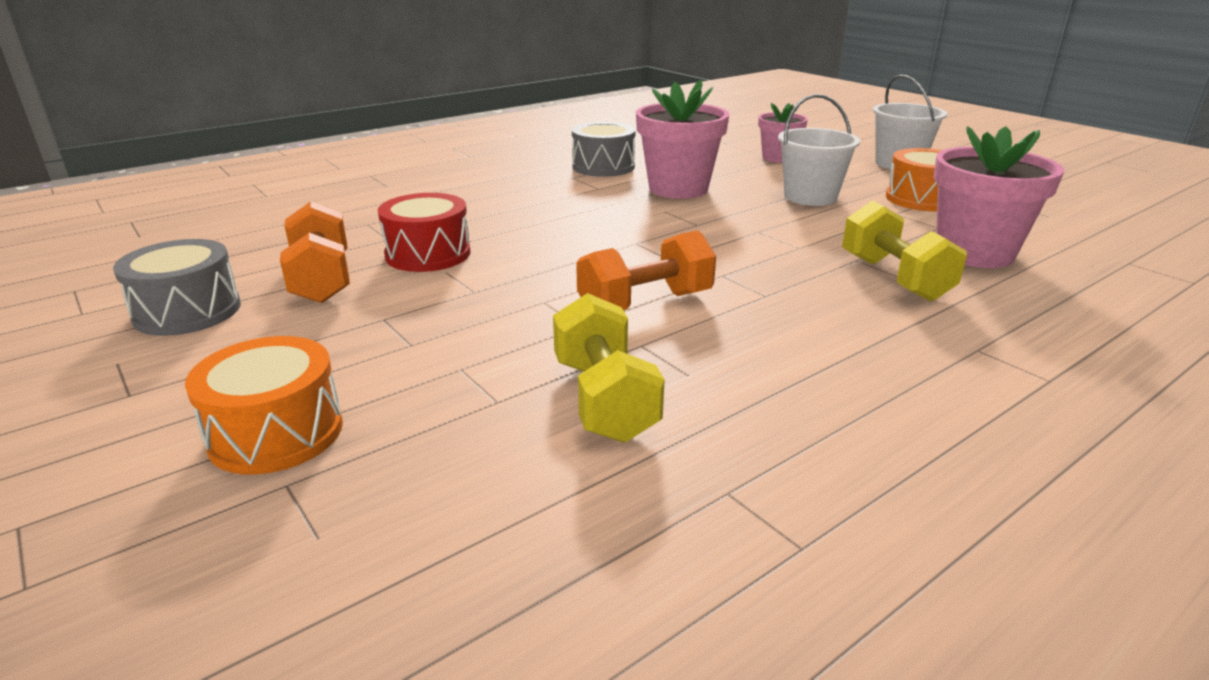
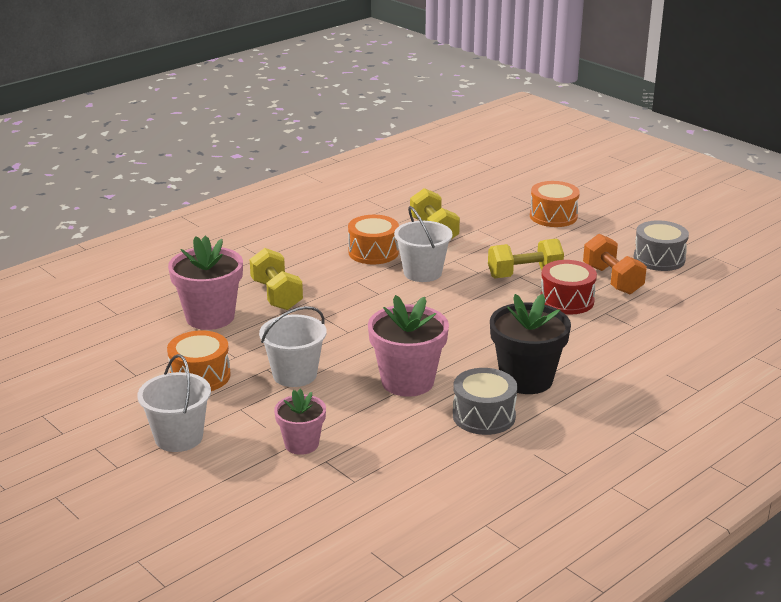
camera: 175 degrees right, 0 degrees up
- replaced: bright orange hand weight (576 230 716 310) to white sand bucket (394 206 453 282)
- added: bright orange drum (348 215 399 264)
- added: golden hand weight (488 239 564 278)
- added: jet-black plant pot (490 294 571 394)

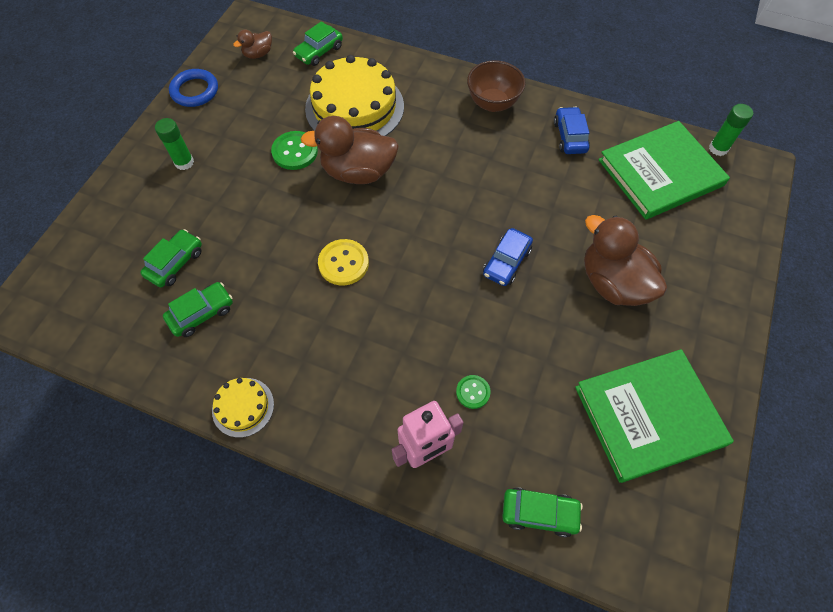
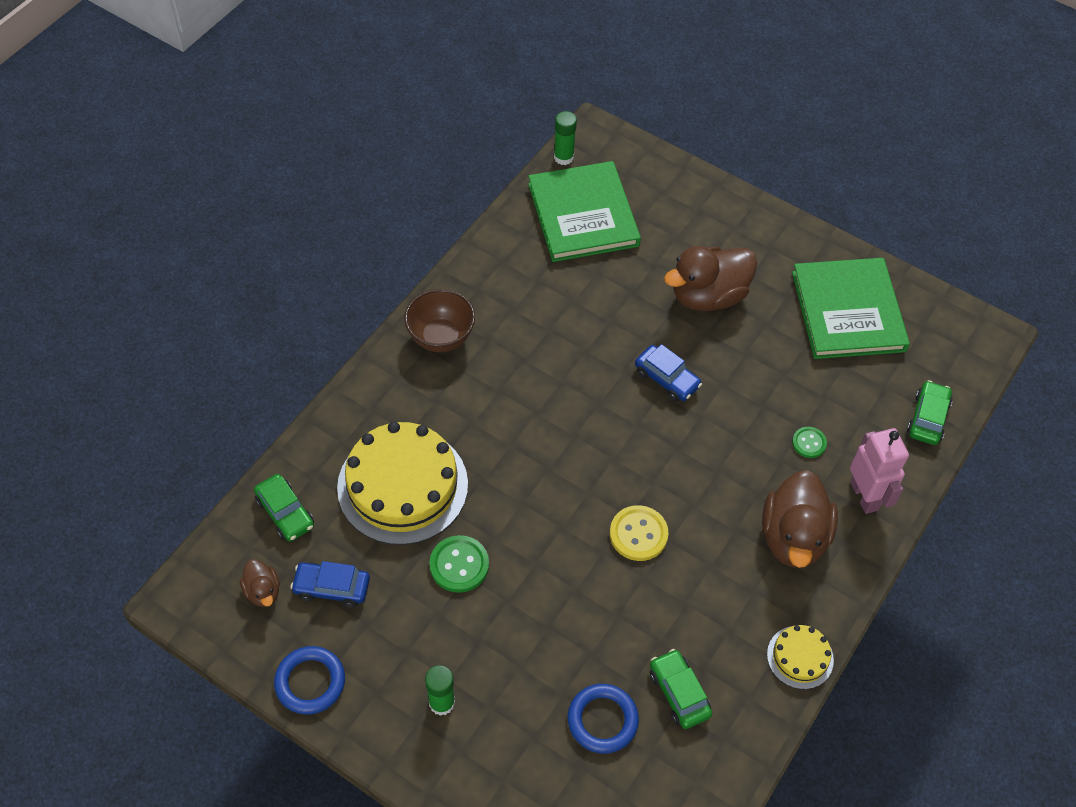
camera: 80 degrees left, 5 degrees down
- moved: blue car (554 107 590 154) to (291 561 370 607)
- moved: dark brown toy duck (301 116 399 184) to (762 470 838 568)
- replaced: leaf-green car (140 229 202 287) to blue hoop (568 684 639 754)

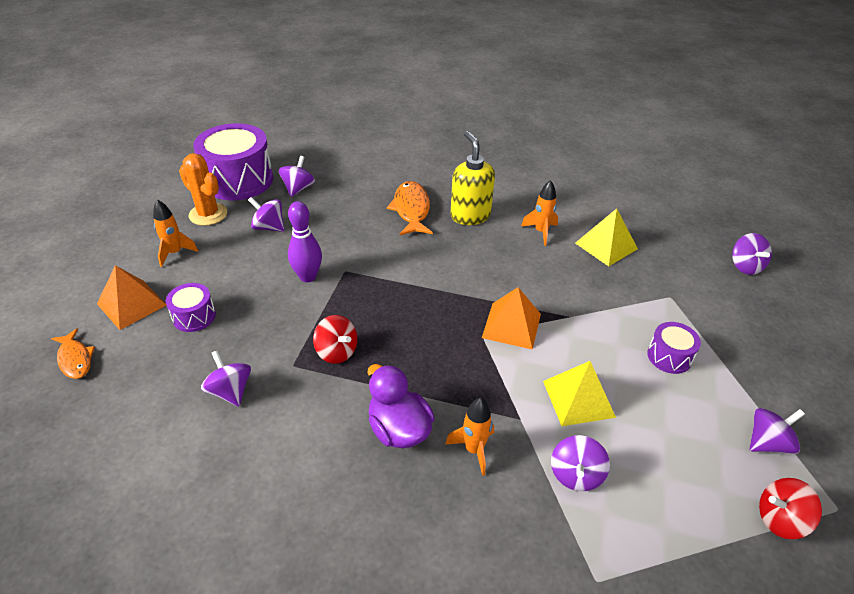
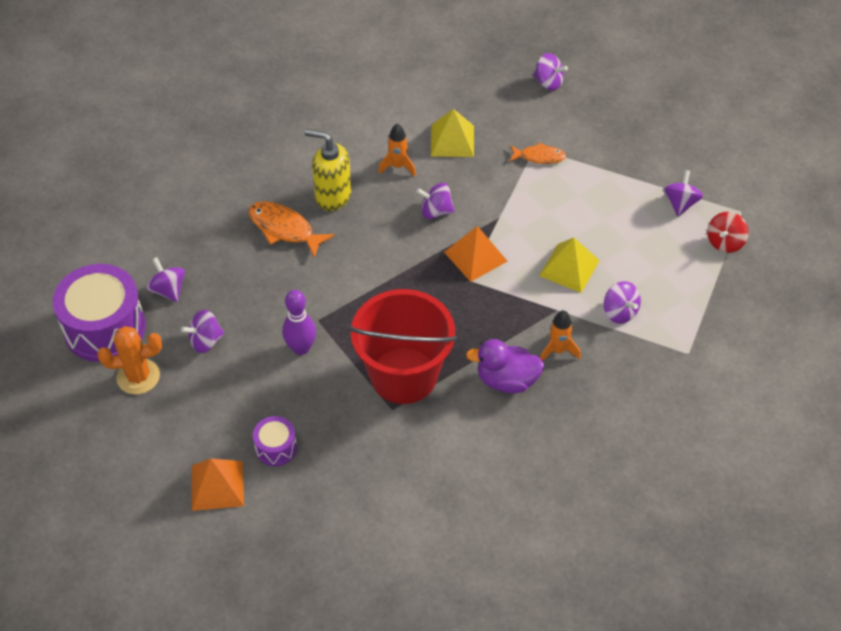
camera: 50 degrees left, 10 degrees up
- removed: bright orange spaceship (153 200 198 267)
- replaced: red whirligig (313 315 357 364) to red sand bucket (349 289 457 404)
- removed: royal purple drum (647 322 701 374)
- moved: bright orange toy fish (51 328 95 379) to (510 142 566 164)
- moved: royal purple whirligig (201 350 251 406) to (416 183 455 219)

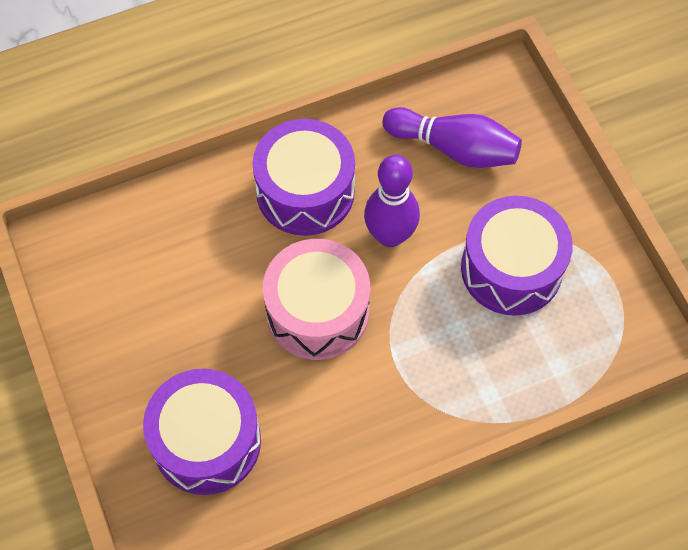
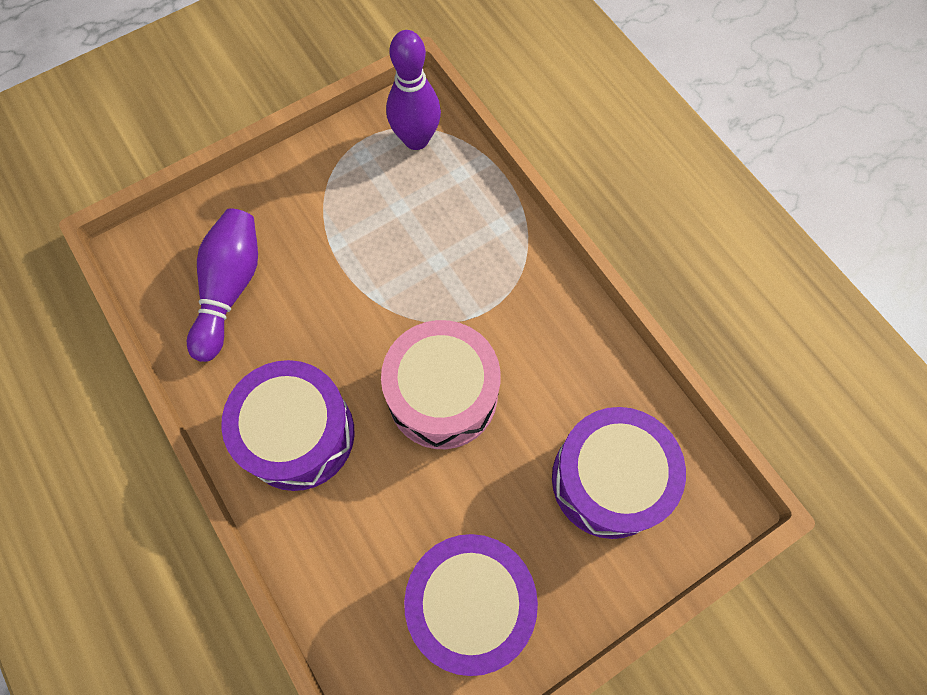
camera: 100 degrees left, 5 degrees up
- moved: royal purple bowling pin (364 155 420 247) to (386 30 441 150)
- moved: royal purple drum (461 196 573 316) to (404 534 538 676)

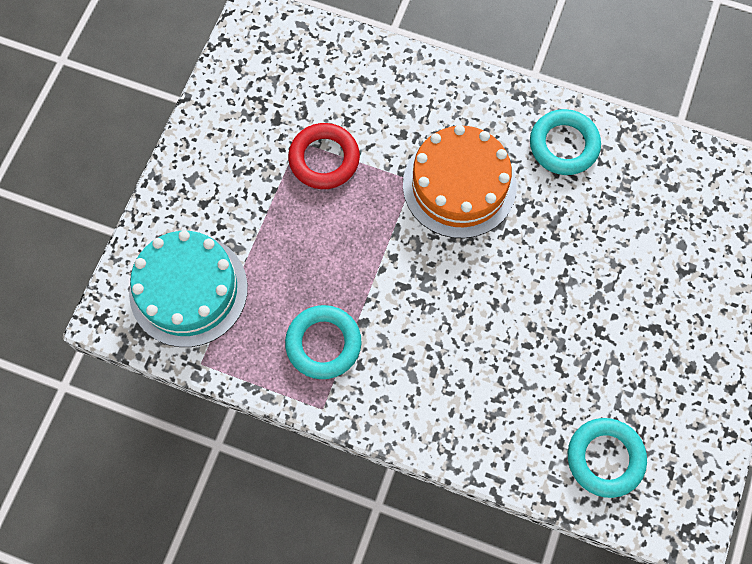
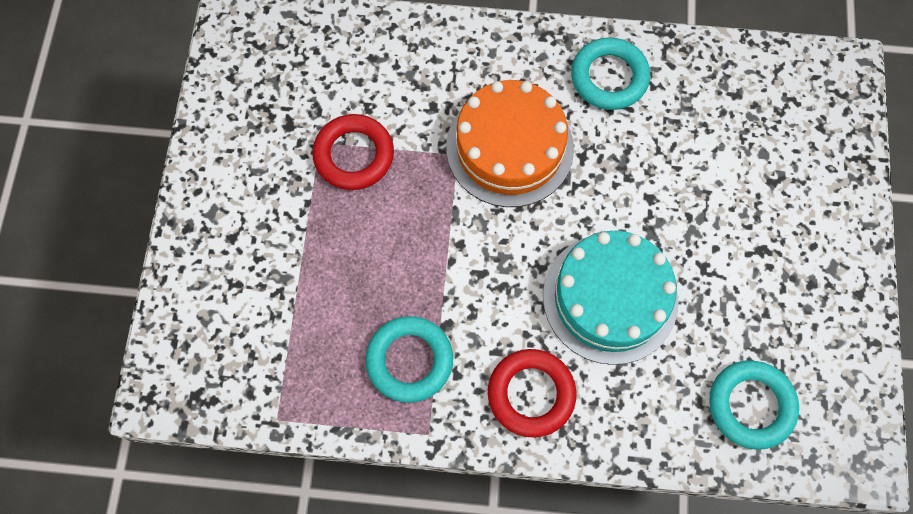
camera: 15 degrees left, 0 degrees up
- moved: teal layer cake (129 230 248 347) to (543 231 679 365)
- added: red hoop (488 349 576 438)

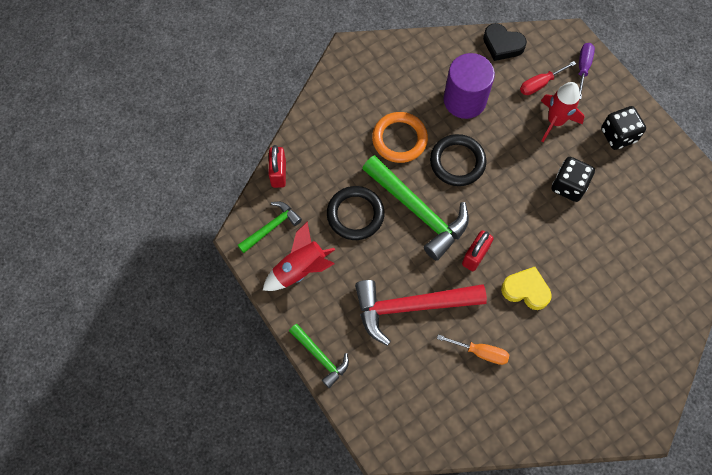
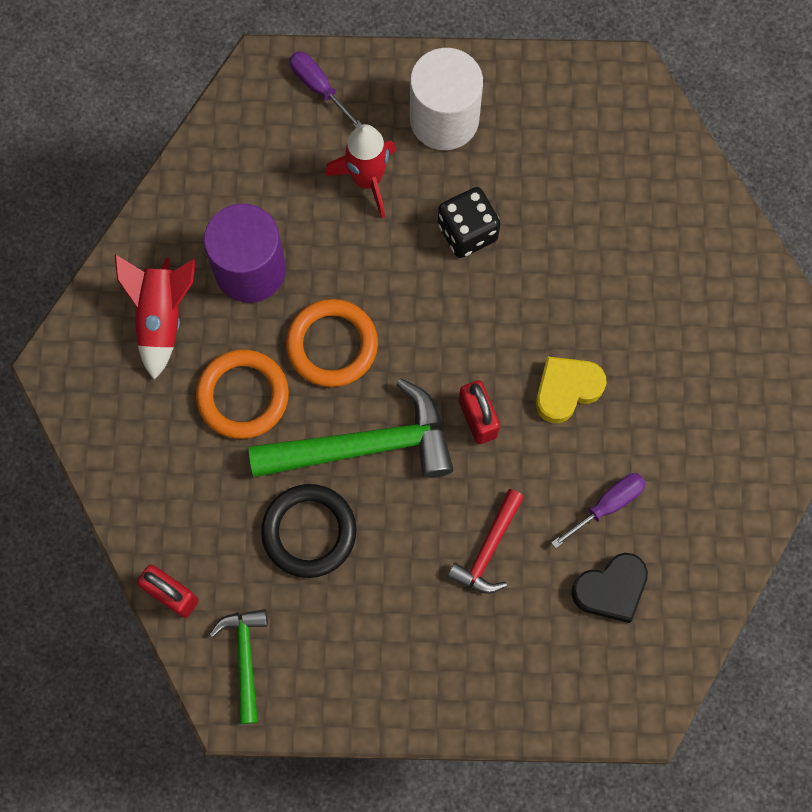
camera: 55 degrees left, 5 degrees up
- moved: jet-black heart (483 23 527 61) to (572 553 648 623)
- removed: red hand screwdriver (520 61 576 95)
- replaced: jet-black die (601 106 646 150) to white solid cylinder (410 48 483 150)
- recoloured: jet-black hoop (430 134 486 186) to bright orange hoop (286 299 378 387)
- moved: red spaceship (263 222 336 291) to (115 255 196 380)
- resized: red hammer (355 280 487 346) = (447 489 524 594) x0.54
- removed: leaf-green hammer (289 324 349 388)
- recoloured: bright orange hand screwdriver (437 335 509 365) to royal purple hand screwdriver (551 473 646 548)

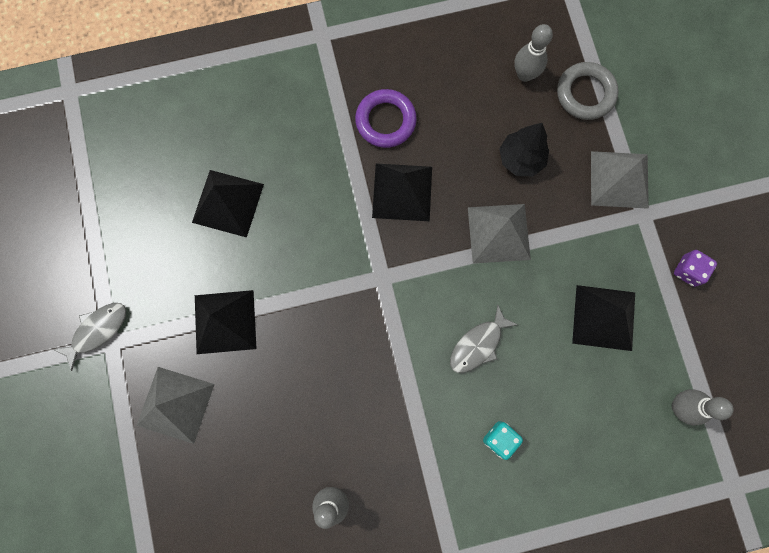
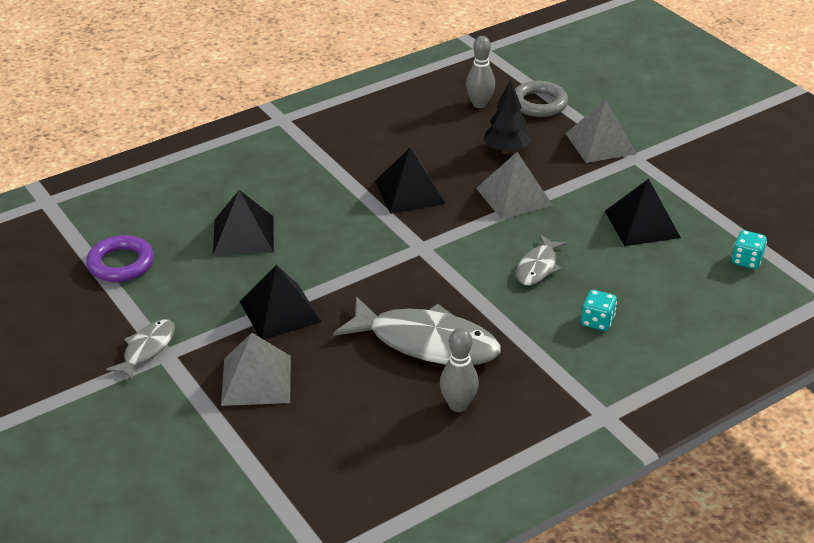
camera: 20 degrees left, 40 degrees down
- moved: royal purple hoop (355 89 417 148) to (86 235 154 282)
- removed: royal purple die (674 250 717 287)
- replaced: gray bowling pin (671 389 734 425) to teal die (732 230 767 269)
- added: gray toy fish (333 296 501 365)

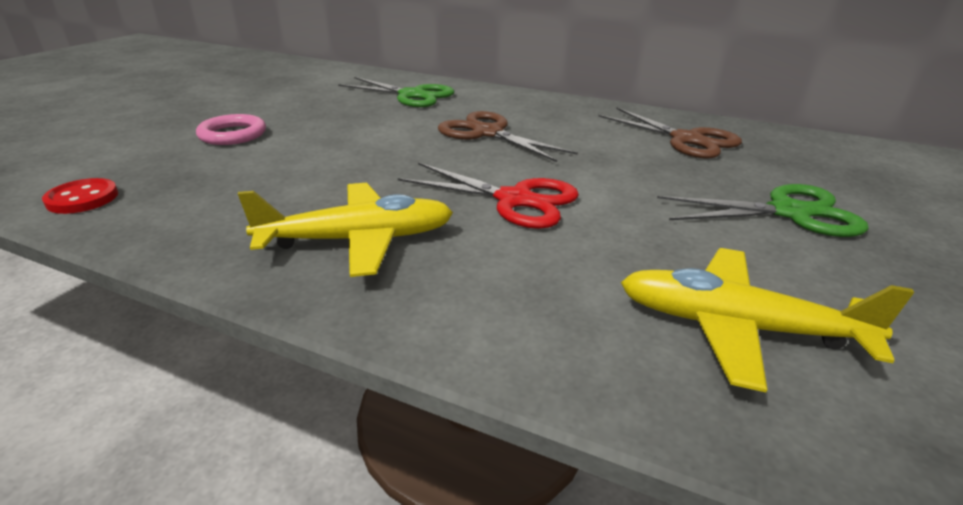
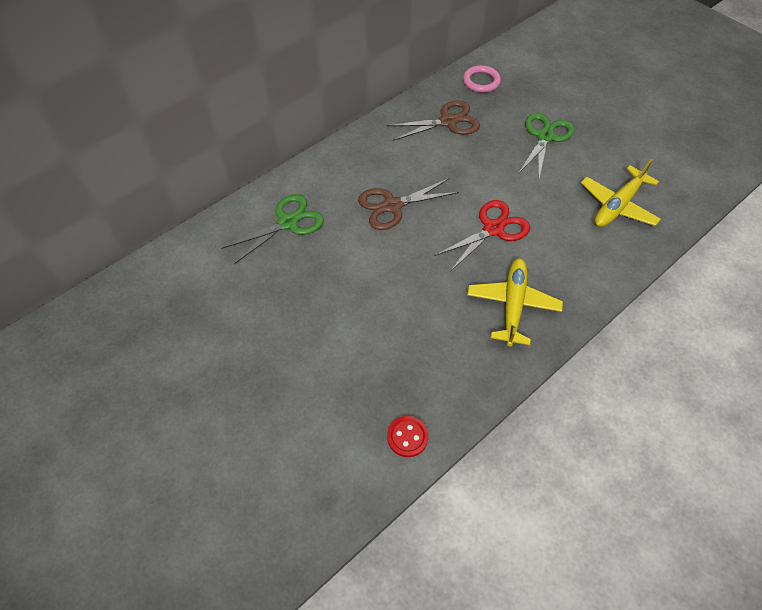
camera: 65 degrees left, 25 degrees up
- moved: rosy hoop (196 114 266 145) to (463 65 501 93)

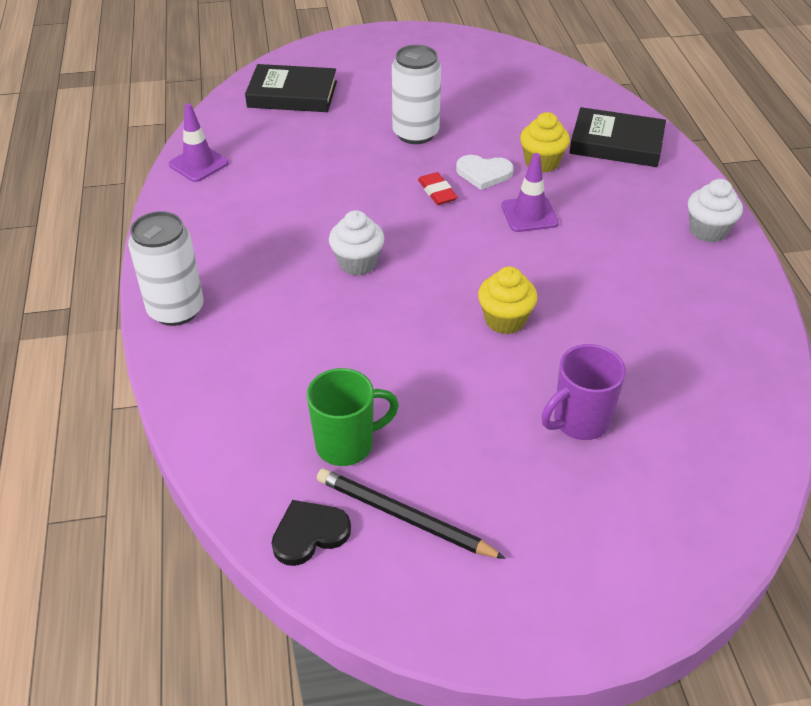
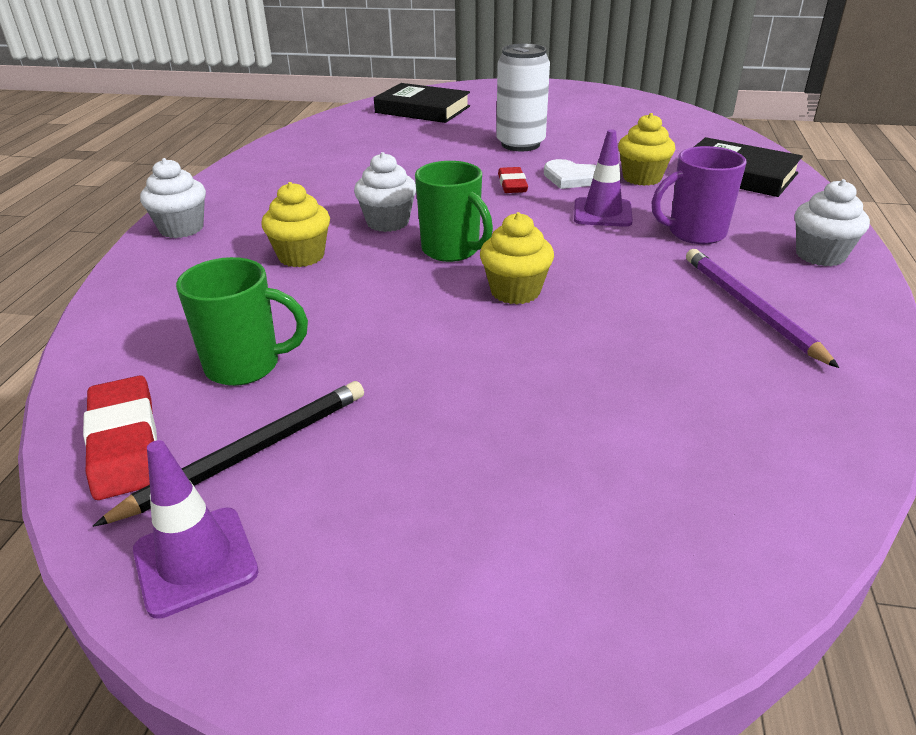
camera: 20 degrees right, 10 degrees down
- moved: royal purple traffic cone (169 103 229 182) to (133 440 258 619)
- replaced: white can (128 211 204 326) to white cupcake (140 158 206 238)
- moved: royal purple tea mug (541 344 626 440) to (652 146 746 244)
- turned: jet-black lead pencil (317 469 506 559) = (93 381 364 527) 90 degrees clockwise
- replaced: jet-black heart (272 500 351 566) to red pencil eraser (83 375 157 500)
- added: leaf-green tea mug (415 161 493 262)
- added: golden cupcake (261 182 330 267)
- added: royal purple lead pencil (686 249 839 368)

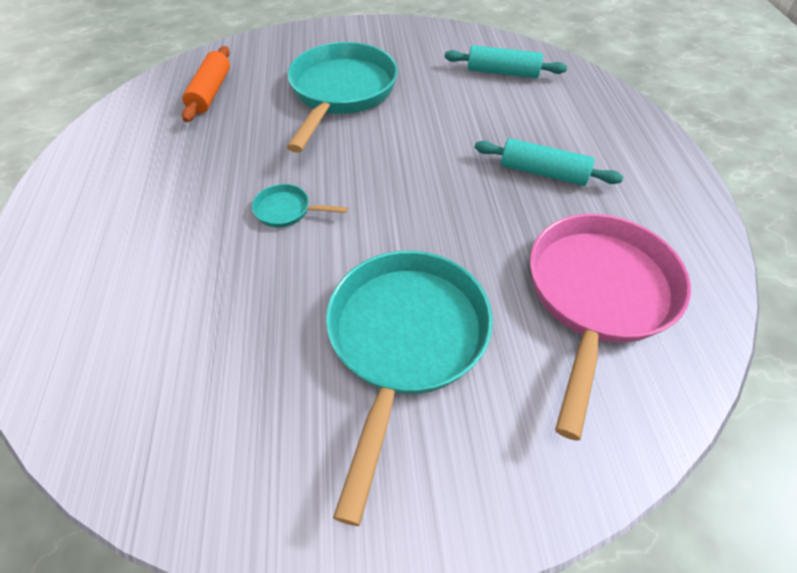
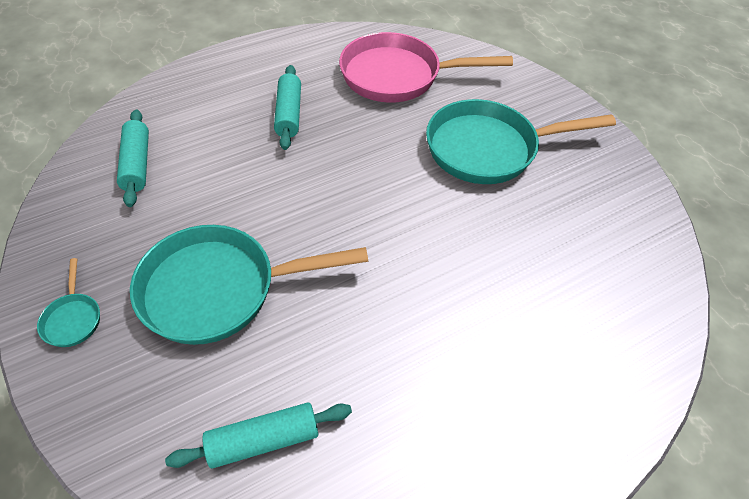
camera: 115 degrees left, 0 degrees up
- recoloured: bright orange dough roller (182 46 230 122) to teal dough roller (165 402 352 469)
- moved: teal pan (252 184 348 228) to (37 258 100 347)

